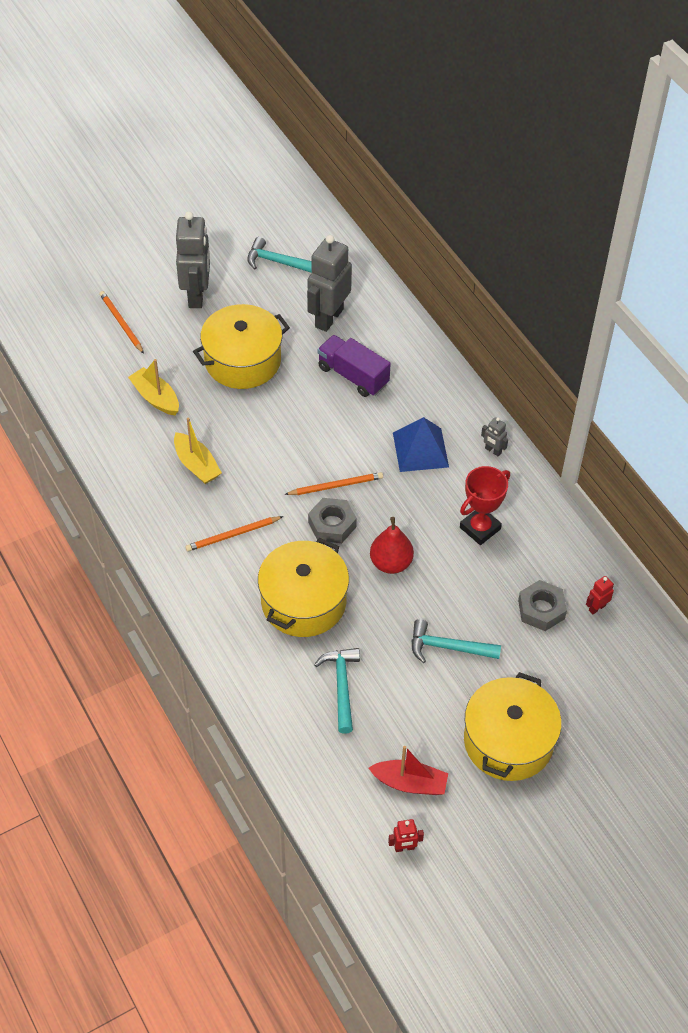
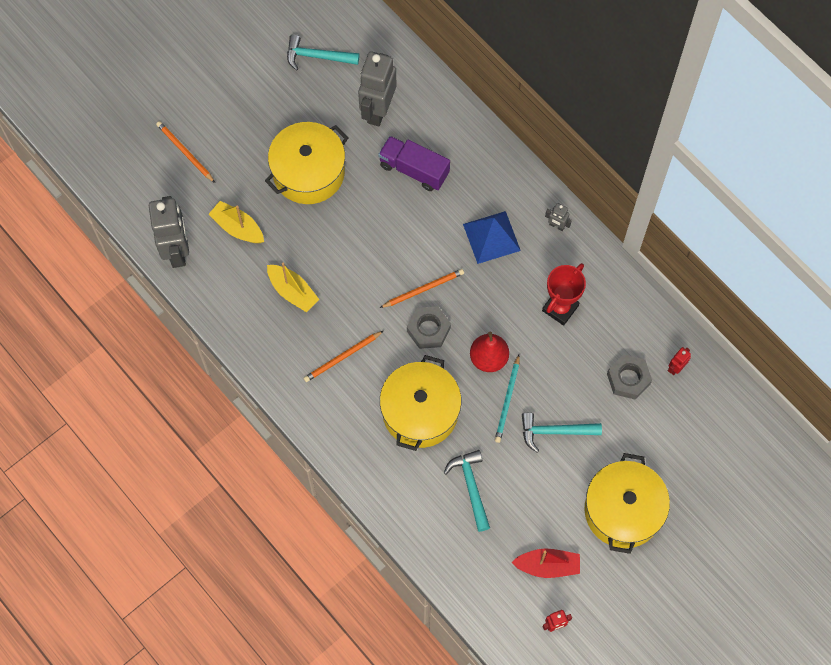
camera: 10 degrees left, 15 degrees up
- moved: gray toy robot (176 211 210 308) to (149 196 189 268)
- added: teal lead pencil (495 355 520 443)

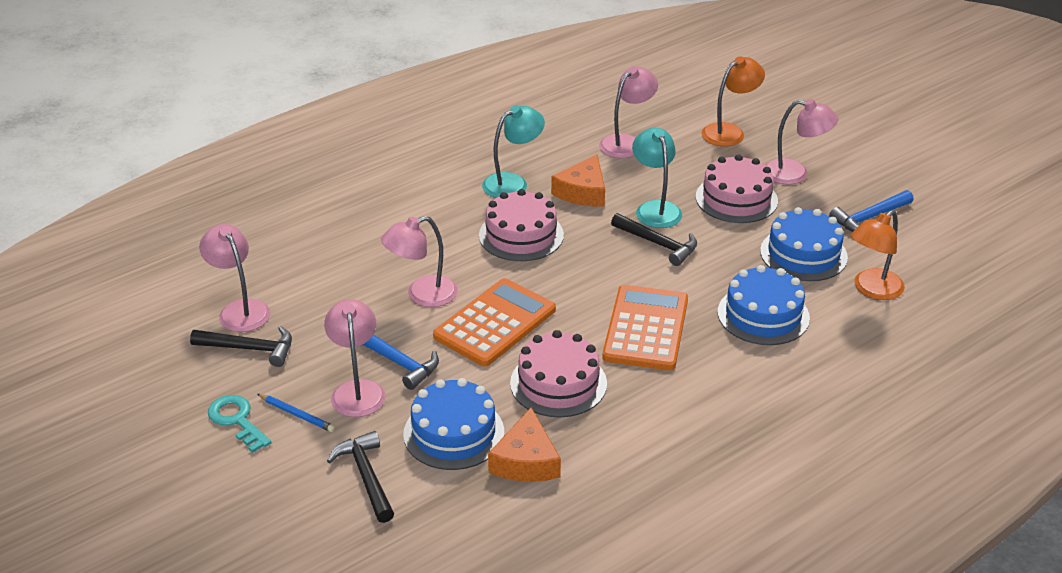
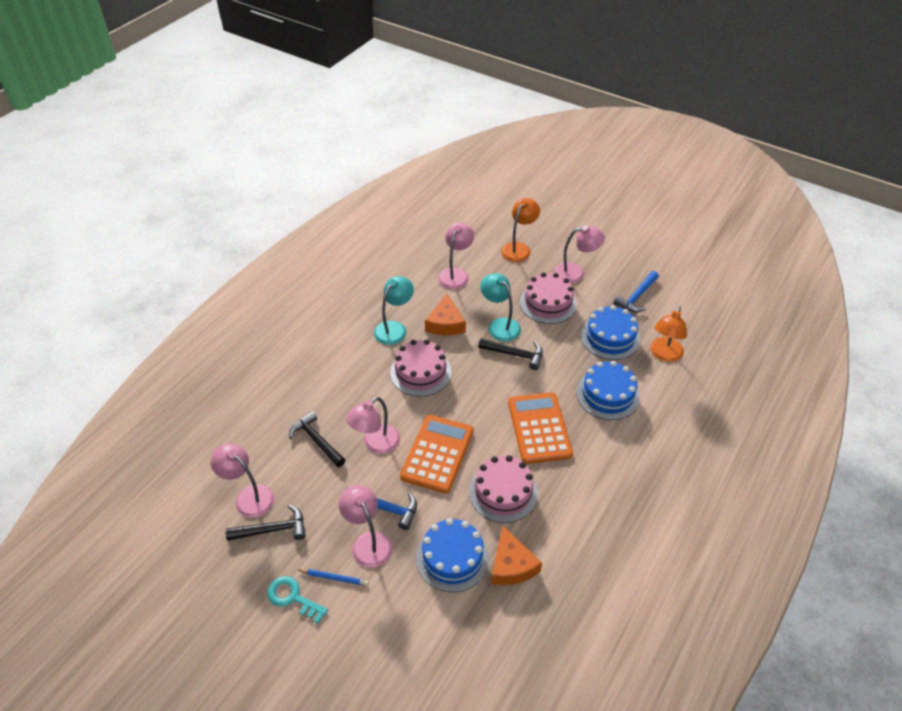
camera: 20 degrees left, 10 degrees up
- moved: jet-black hammer (327 431 394 523) to (289 411 345 467)

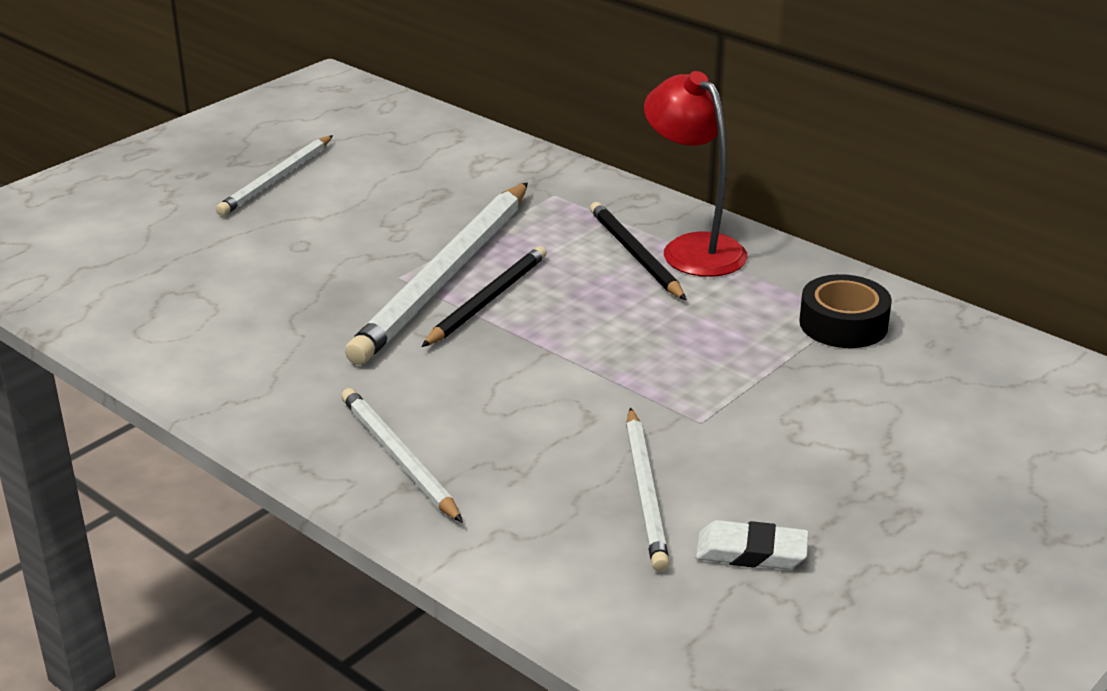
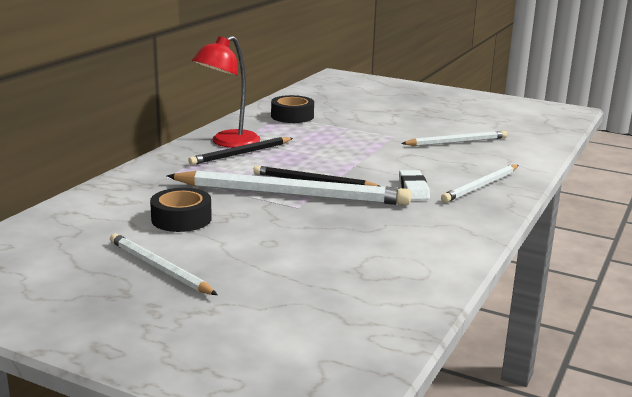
camera: 105 degrees left, 10 degrees down
- turned: white lead pencil (216 135 333 216) = (110 233 217 295) 150 degrees counterclockwise
- moved: white pencil eraser (695 520 809 570) to (399 170 430 200)
- added: jet-black sticky tape (150 188 212 232)

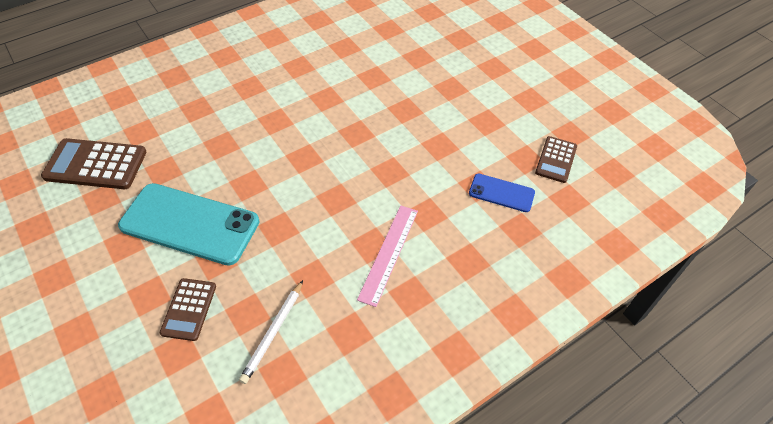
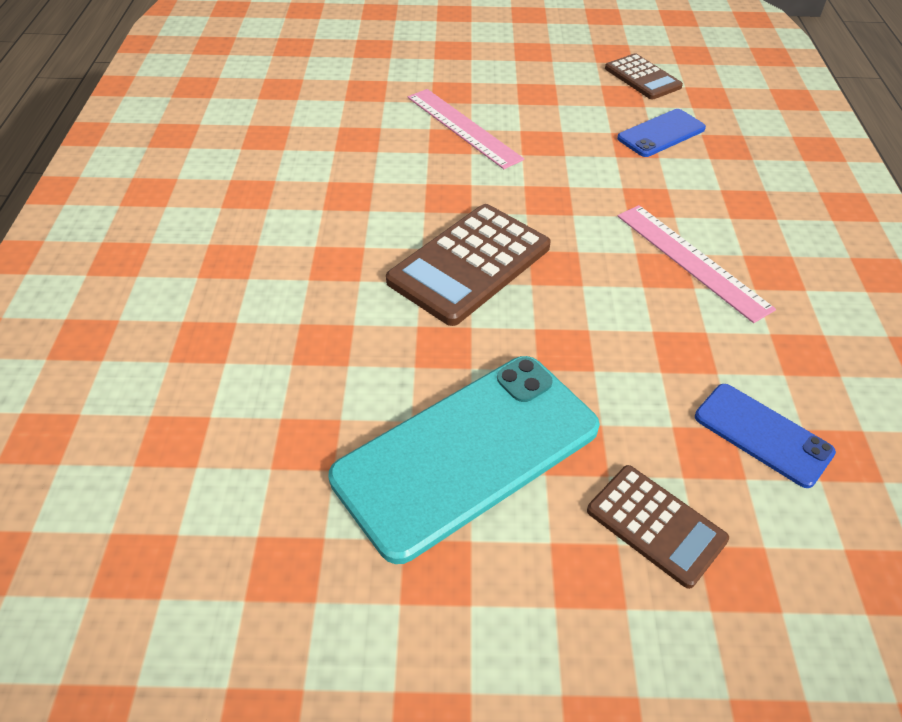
camera: 55 degrees left, 5 degrees down
- moved: dark brown pocket calculator (41 138 146 189) to (386 204 551 326)
- replaced: white lead pencil (239 280 303 384) to blue mobile phone (695 384 836 488)
- added: rosy ruler (408 89 524 169)

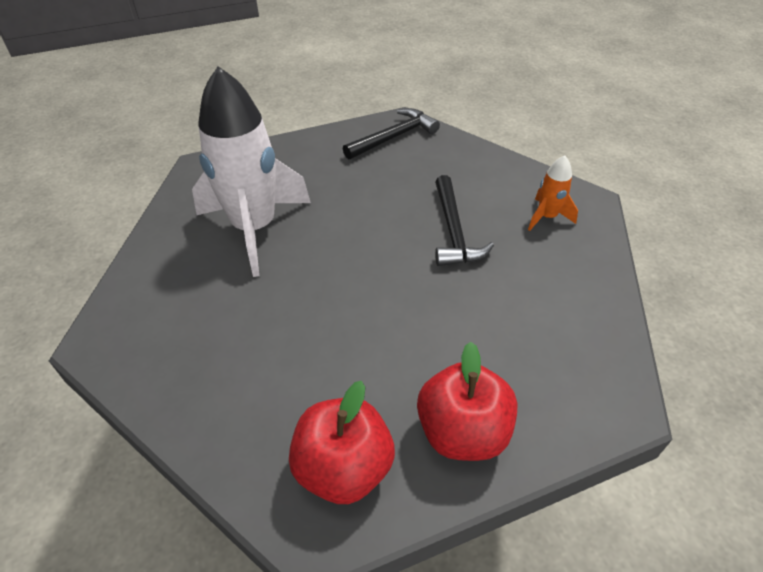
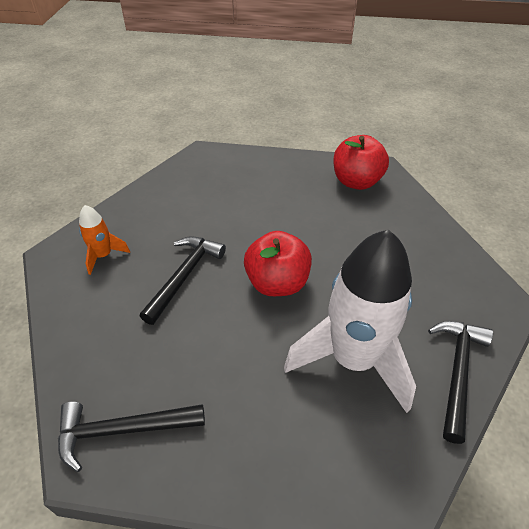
camera: 150 degrees left, 0 degrees up
- moved: red apple (417 342 518 461) to (244 231 312 296)
- added: jet-black hammer (428 321 493 444)

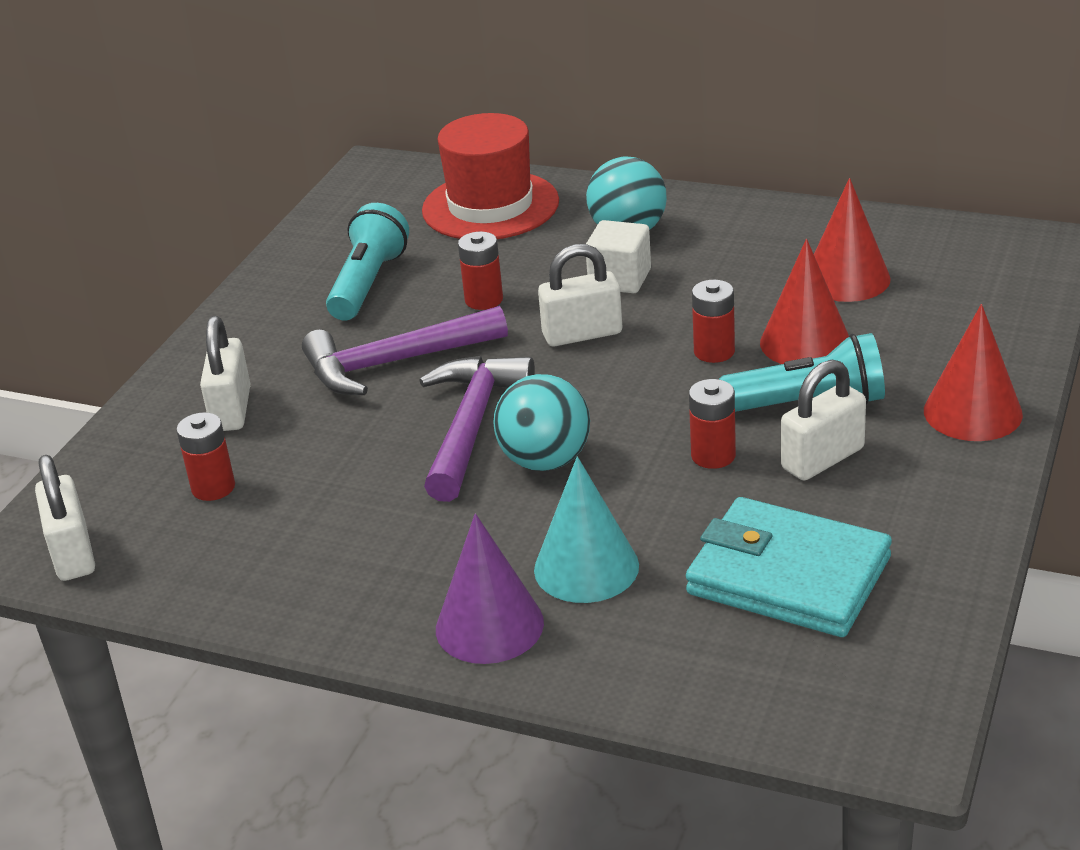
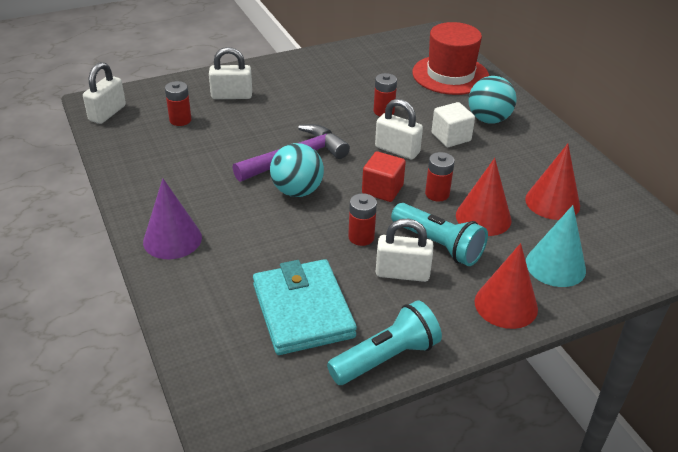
camera: 40 degrees right, 5 degrees up
- moved: teal flashlight (326 203 409 320) to (327 300 442 385)
- removed: royal purple hammer (302 306 508 395)
- turned: white padlock (200 316 251 431) = (209 47 252 99) 45 degrees clockwise
- moved: teal cone shape (534 456 639 603) to (526 205 586 287)
- added: red cube (362 151 406 202)

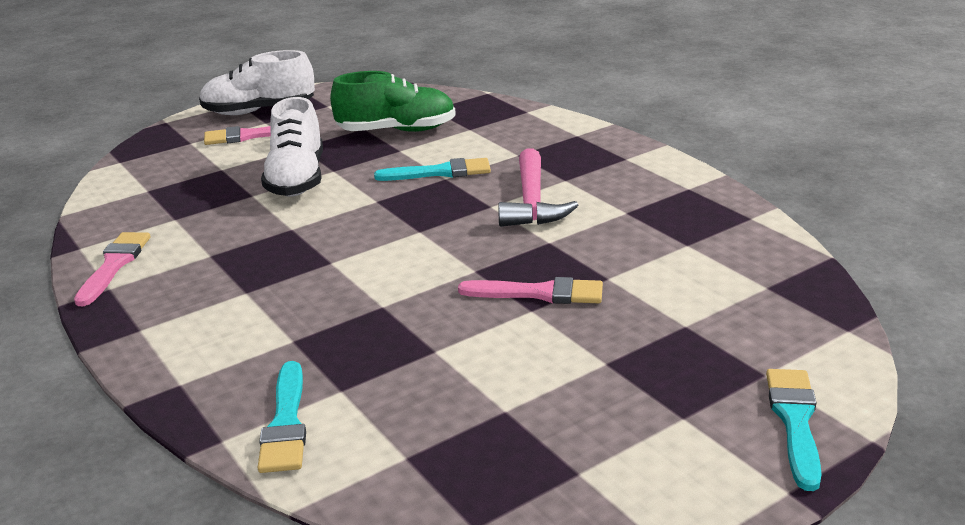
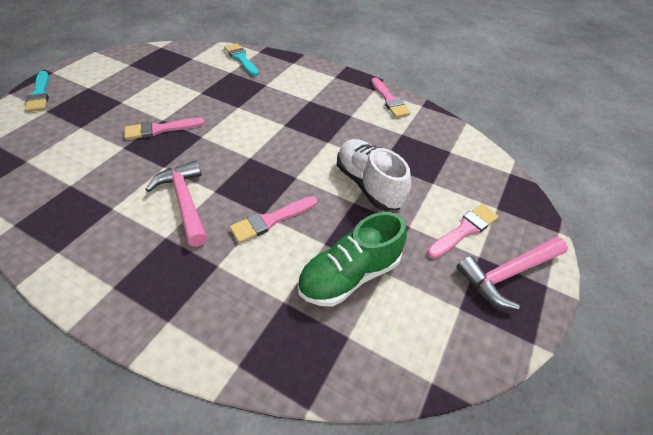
camera: 150 degrees right, 20 degrees up
- replaced: white sneaker (199 50 315 115) to rosy hammer (457 237 568 310)
- recoloured: teal brush (374 158 491 181) to rosy brush (230 196 317 243)

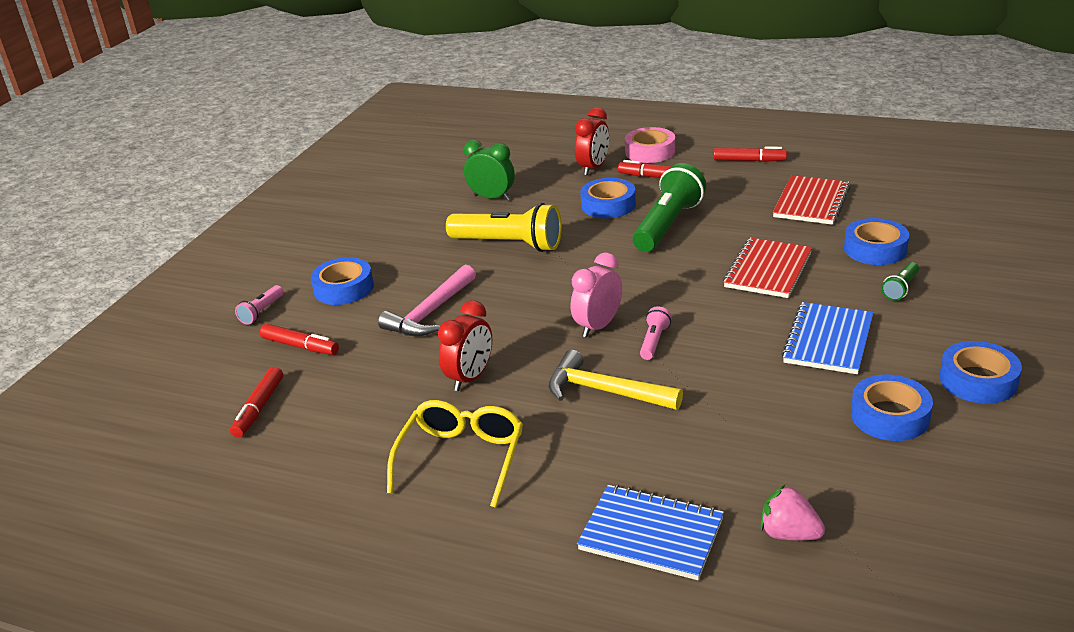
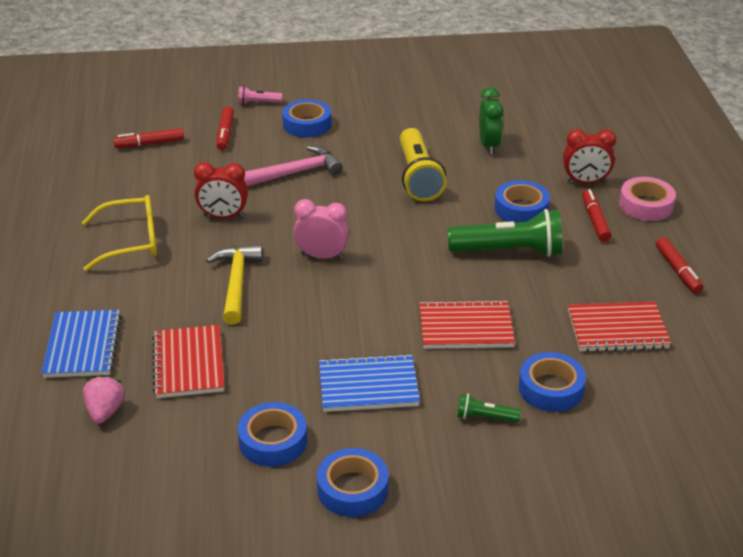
camera: 60 degrees right, 5 degrees up
- turned: rosy hammer (378 265 476 336) = (244 146 343 186) 150 degrees clockwise
- removed: rosy flashlight (640 306 672 360)
- added: red exercise book (152 325 225 398)

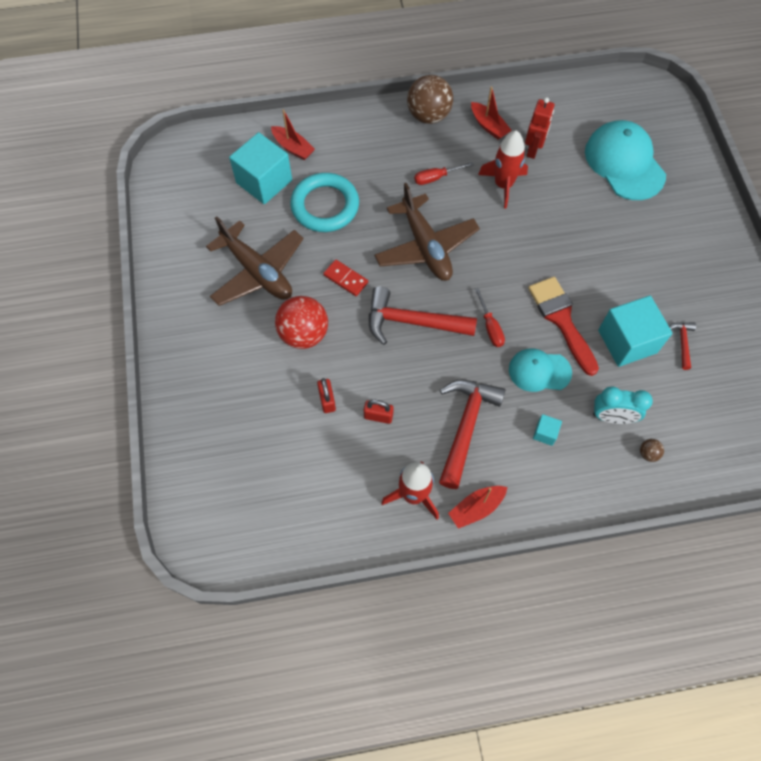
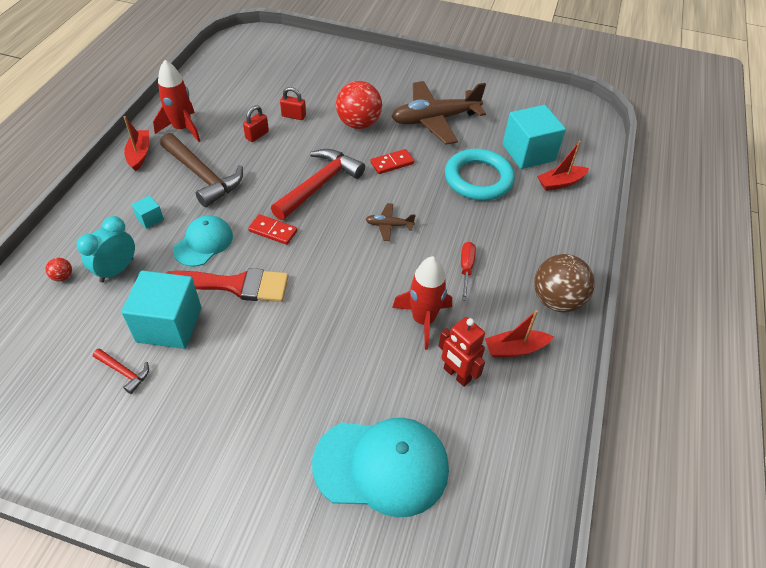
camera: 115 degrees right, 15 degrees down
- resized: dark brown plane (374 183 480 281) = (365 203 416 241) x0.44
- replaced: red hand screwdriver (475 288 505 347) to red domino piece (248 214 297 245)
- recoloured: red hammer (439 380 505 489) to dark brown hammer (160 133 243 207)
- recoloured: dark brown sphere (640 439 664 462) to red sphere (46 258 72 281)

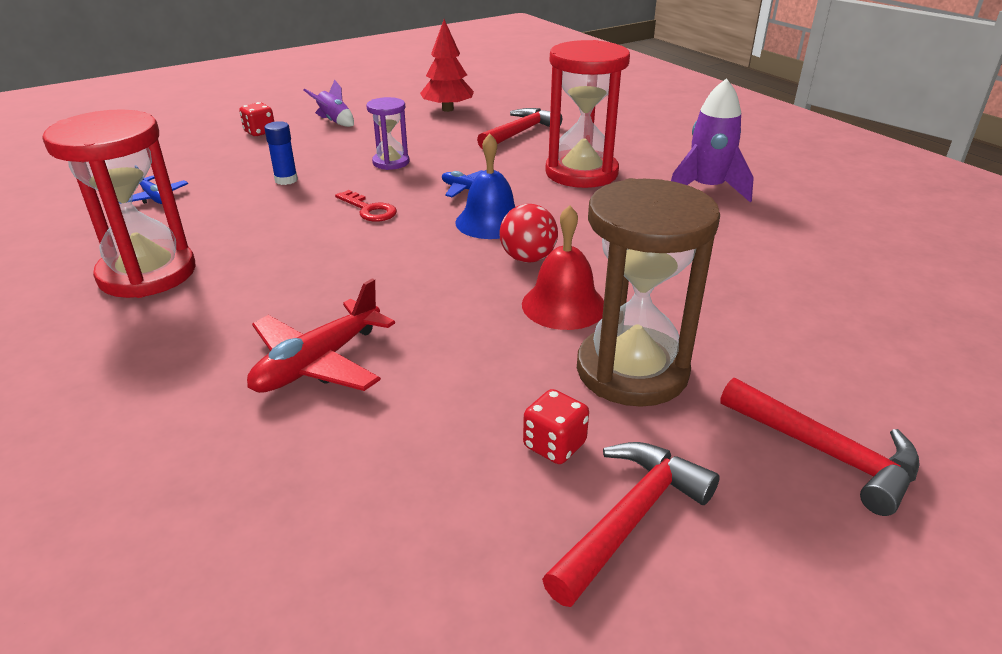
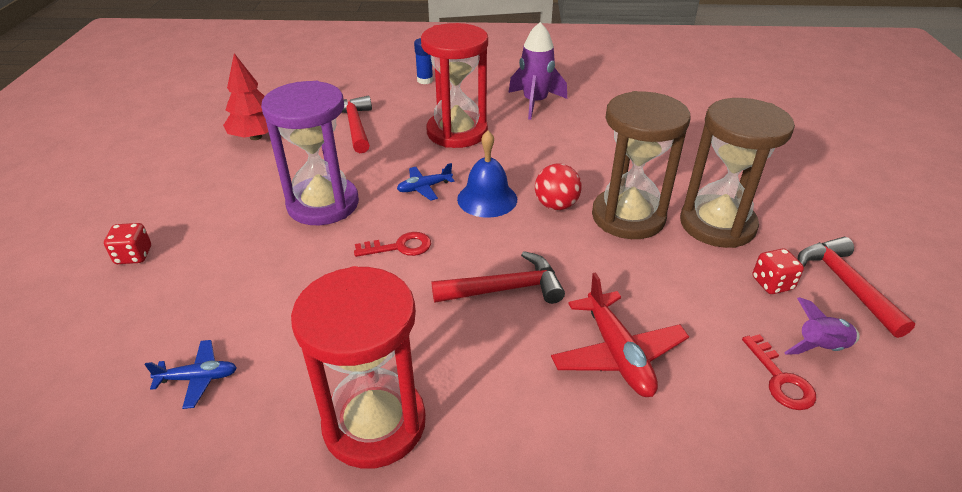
camera: 55 degrees left, 5 degrees up
- moved: royal purple spaceship (304 80 354 127) to (784 297 860 355)
- resized: royal purple sandglass (366 97 410 170) = (261 81 359 225) x1.93
- moved: blue glue stick (264 121 298 185) to (414 38 433 84)
- replaced: red bell (522 205 604 330) to dark brown sandglass (592 91 691 239)
- moved: red hammer (721 378 920 516) to (432 251 565 304)
- added: red latchkey (742 334 816 410)

